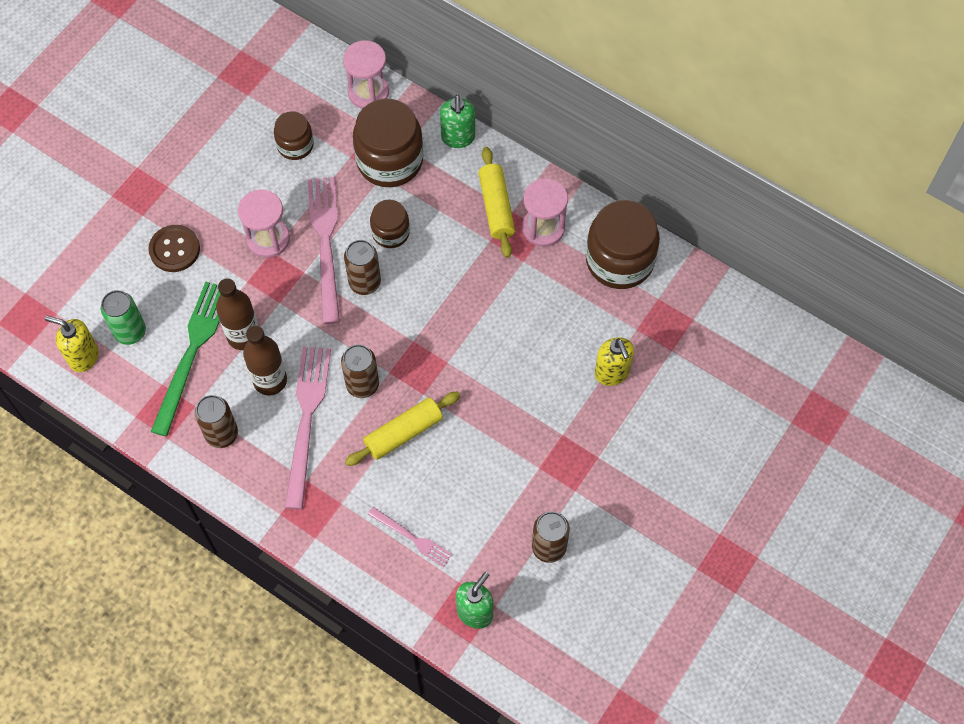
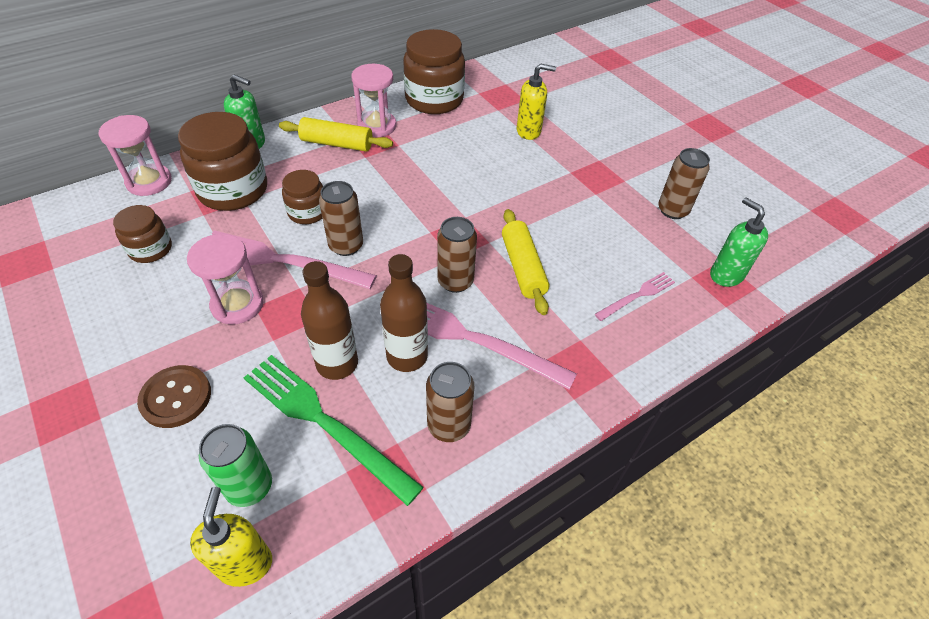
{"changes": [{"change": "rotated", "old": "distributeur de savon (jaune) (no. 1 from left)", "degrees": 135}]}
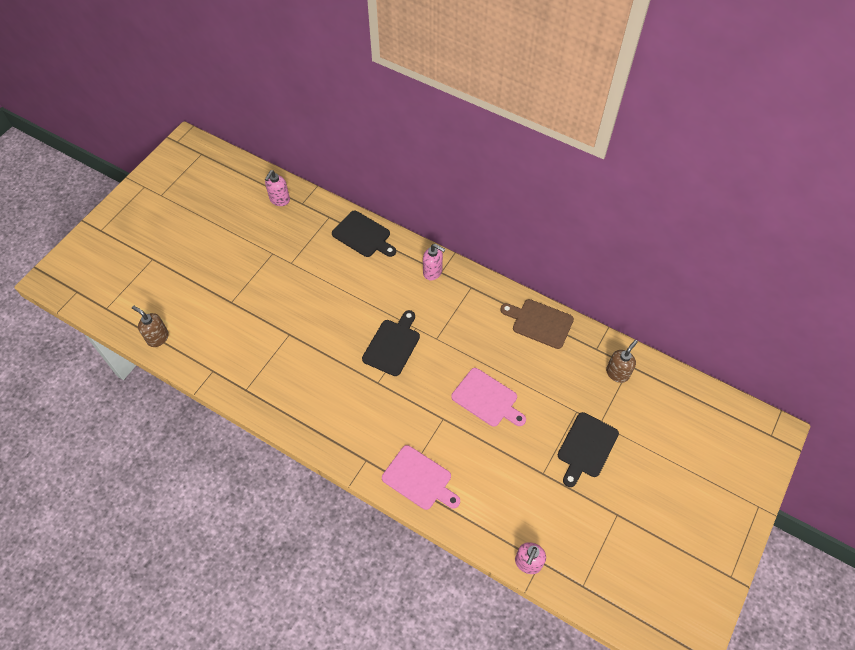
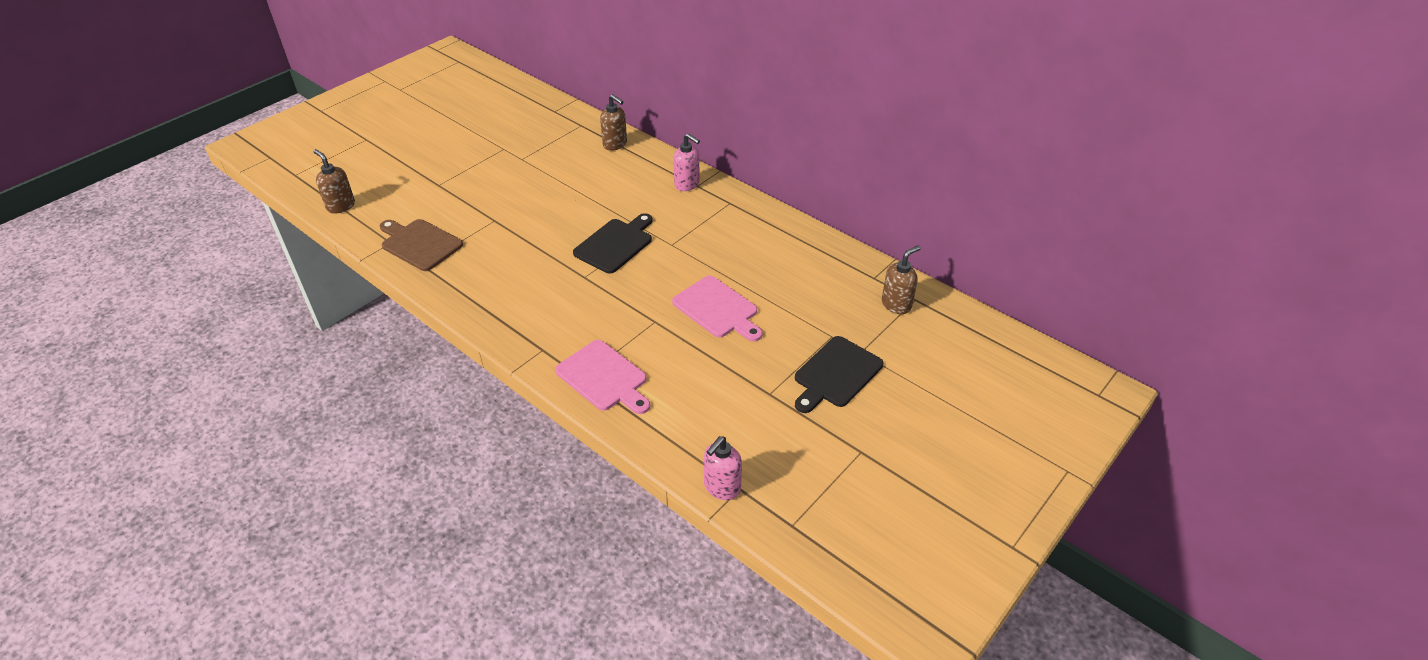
{"changes": [{"change": "shifted", "old": "planche à découper (marron)"}, {"change": "swapped", "old": "planche à découper (noir) (no. 1 from left)", "new": "distributeur de savon (marron) (no. 2 from left)"}, {"change": "gone", "old": "distributeur de savon (rose) (no. 1 from left)"}]}
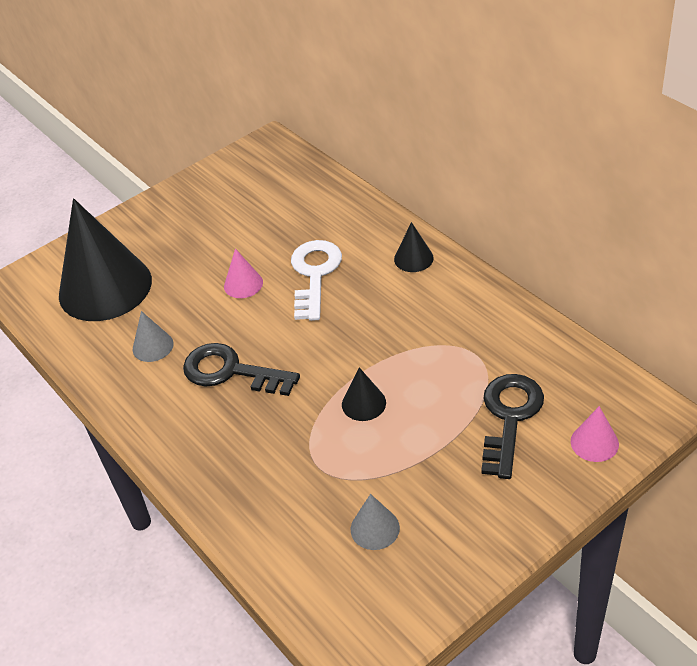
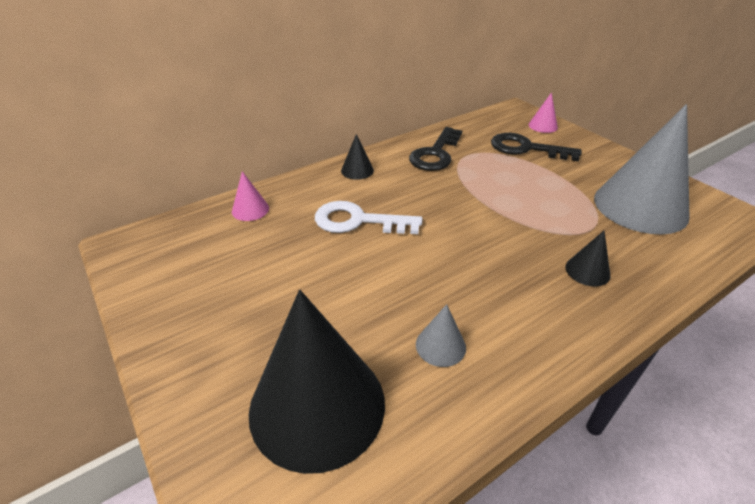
{"changes": [{"change": "shifted", "old": "cône (rose) (no. 1 from left)"}, {"change": "shifted", "old": "clé (noir) (no. 1 from left)"}, {"change": "shifted", "old": "cône (noir) (no. 2 from left in the first image)", "new": "cône (noir) (no. 3 from left)"}, {"change": "scaled", "old": "cône (gris) (no. 2 from left)", "factor": 2.41}]}
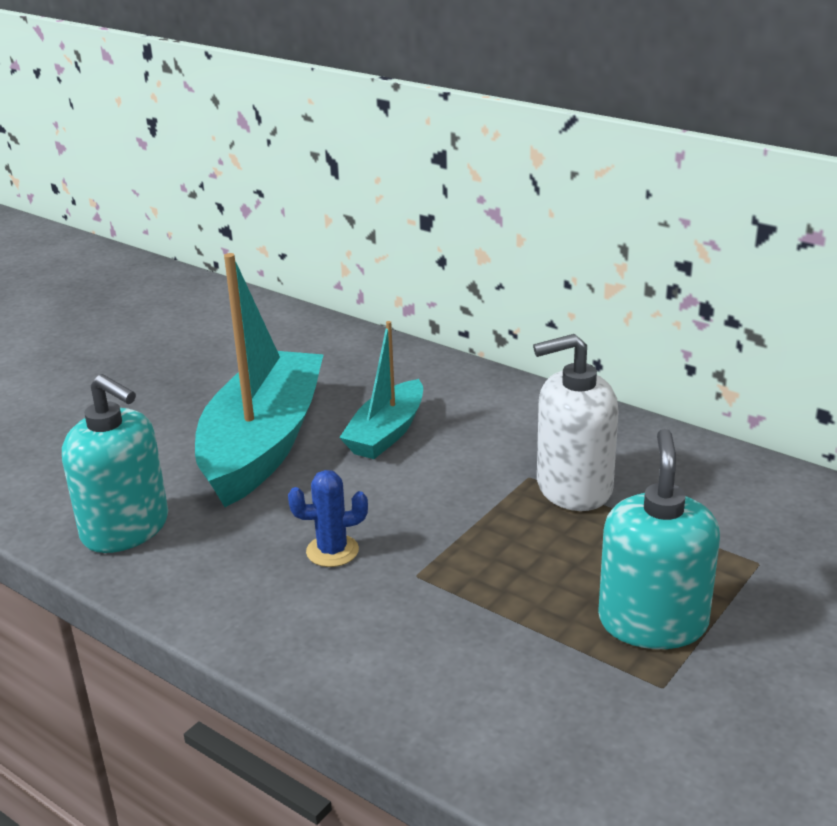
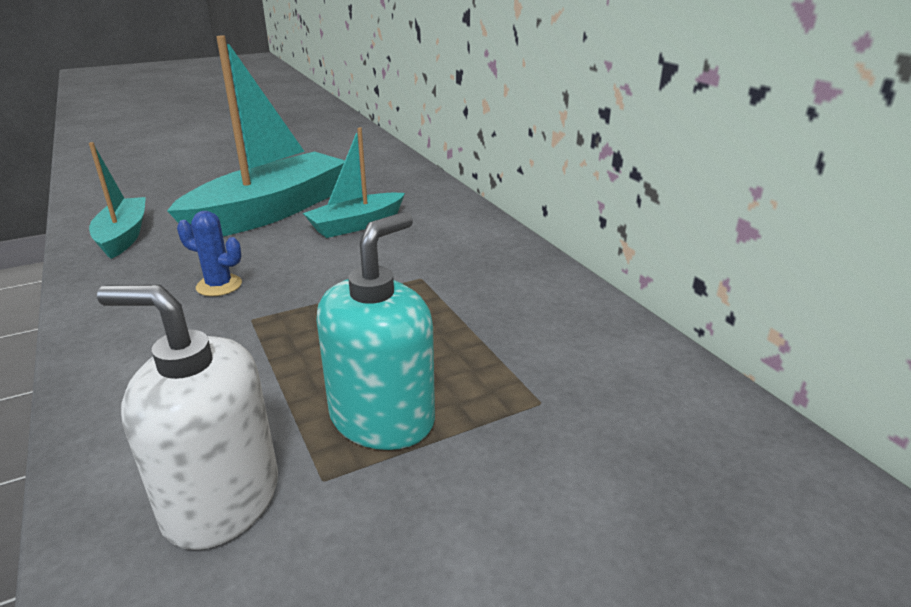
{"changes": [{"change": "swapped", "old": "distributeur de savon (turquoise) (no. 1 from left)", "new": "bateau (turquoise) (no. 1 from left)"}, {"change": "shifted", "old": "distributeur de savon (blanc)"}]}
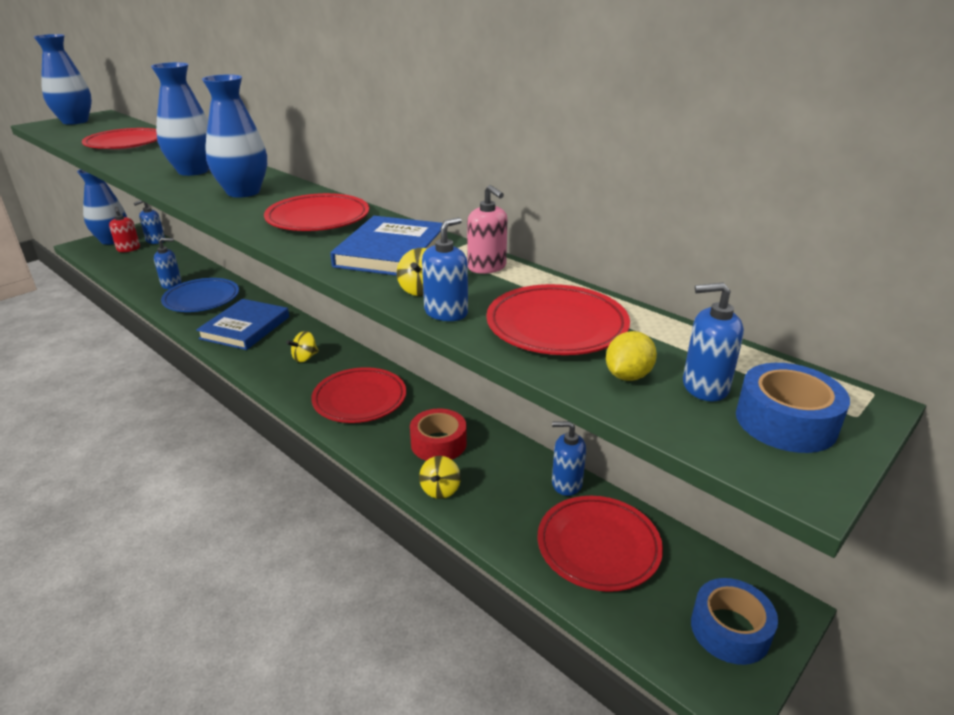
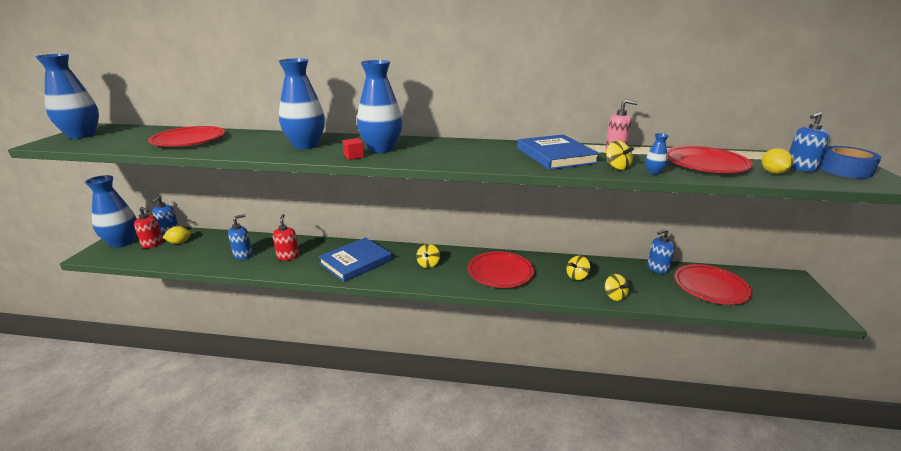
{"changes": [{"change": "new", "new": "citron (jaune) (no. 1 from left)"}, {"change": "swapped", "old": "assiette (bleu)", "new": "distributeur de savon (rouge) (no. 2 from left)"}, {"change": "rotated", "old": "livre (bleu) (no. 1 from left)", "degrees": 60}, {"change": "new", "new": "cube (rouge)"}, {"change": "swapped", "old": "ruban adhésif (rouge)", "new": "toupie (jaune) (no. 2 from left)"}, {"change": "swapped", "old": "distributeur de savon (bleu) (no. 3 from left)", "new": "vase (bleu) (no. 5 from left)"}, {"change": "gone", "old": "assiette (rouge) (no. 2 from left)"}, {"change": "gone", "old": "ruban adhésif (bleu) (no. 1 from left)"}]}
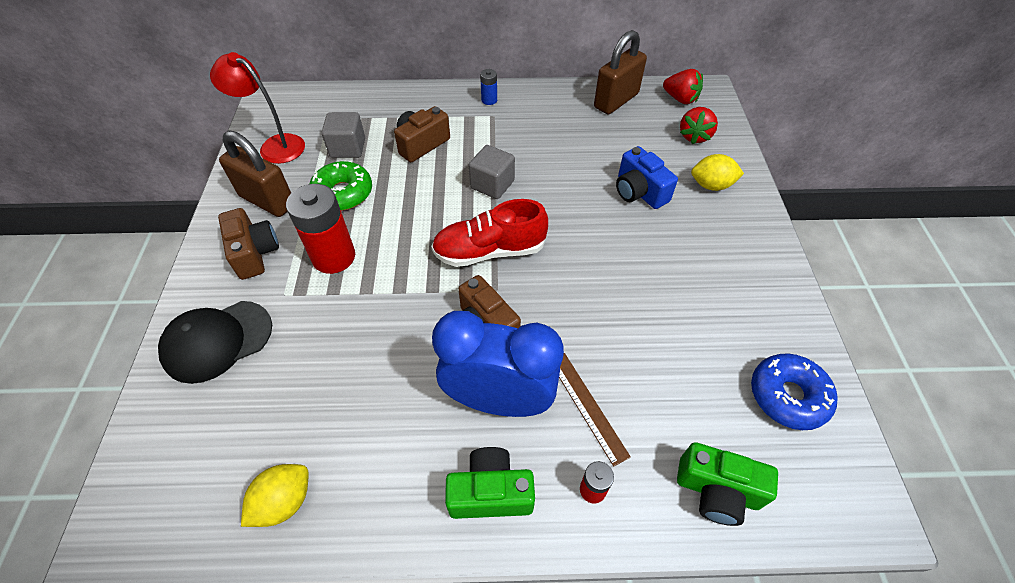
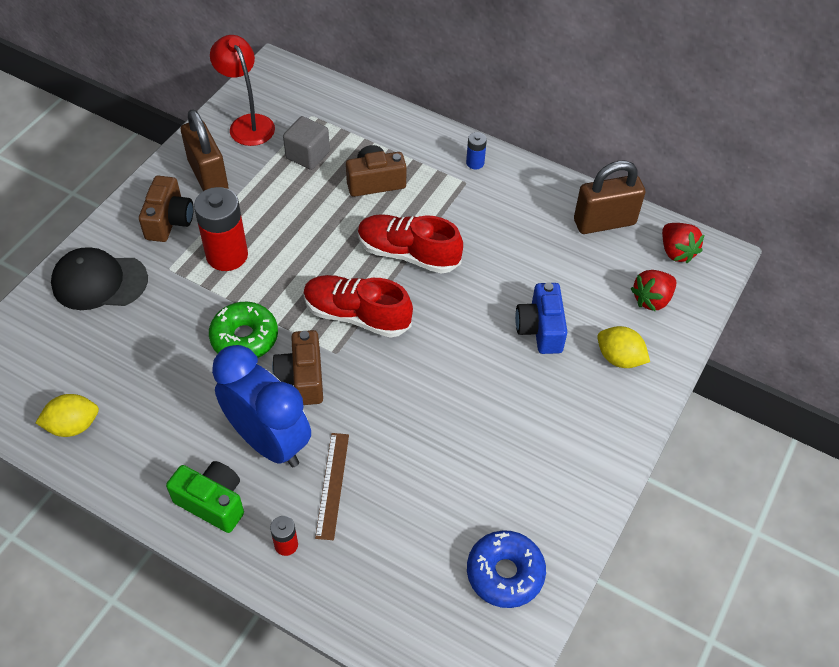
{"changes": [{"change": "shifted", "old": "beignet (vert)"}, {"change": "swapped", "old": "cube (gris) (no. 2 from left)", "new": "chaussure (rouge) (no. 2 from left)"}, {"change": "gone", "old": "appareil photo (vert) (no. 2 from left)"}]}
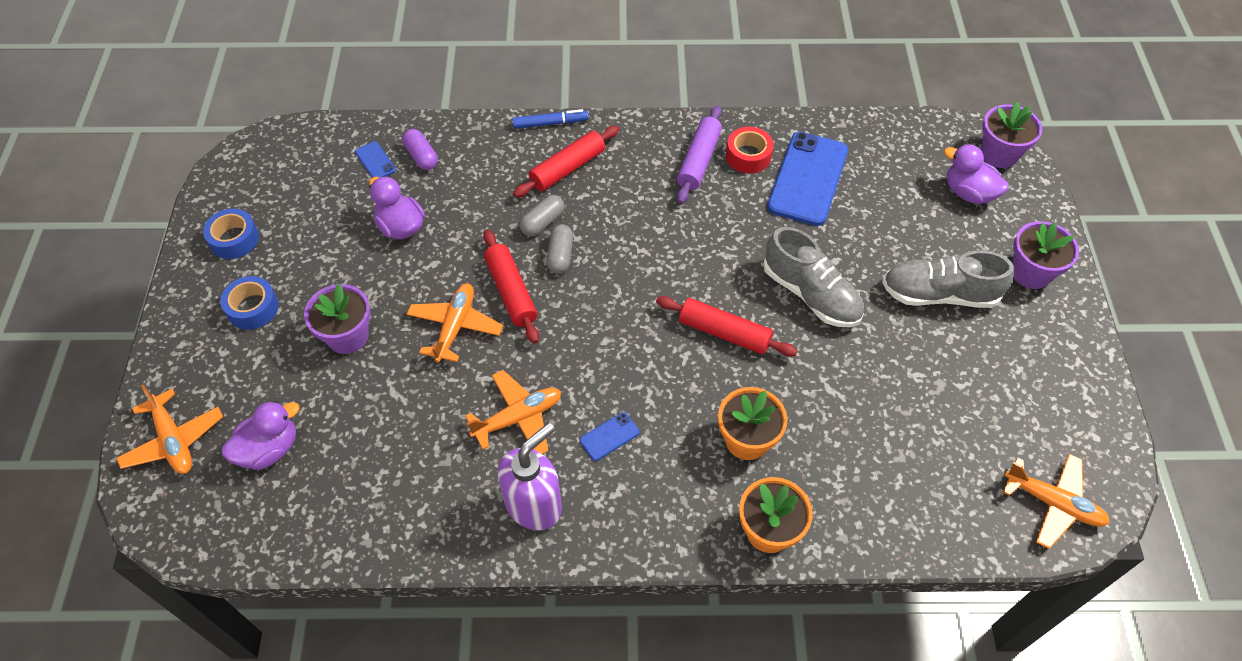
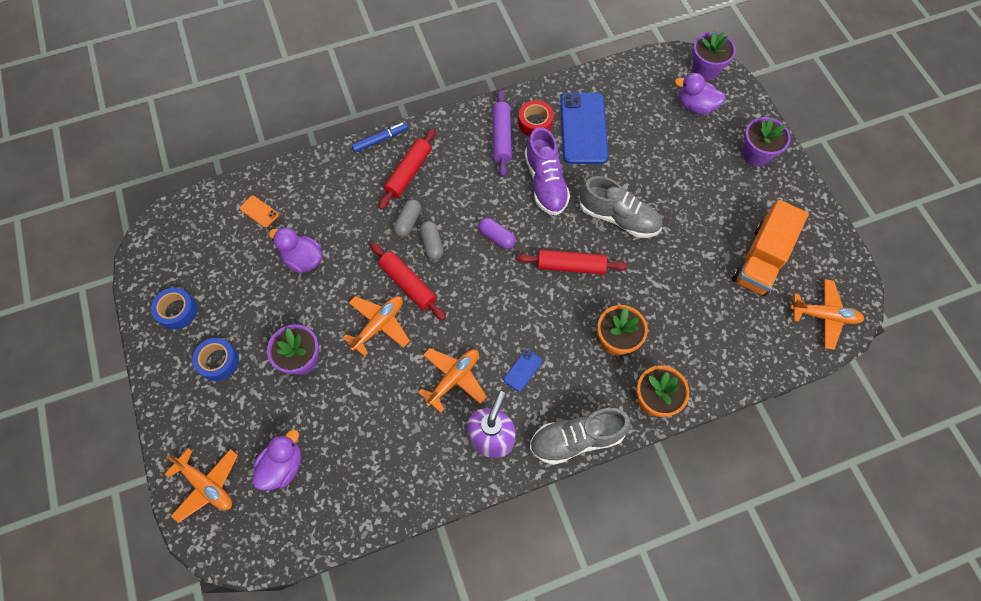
{"changes": [{"change": "repainted", "old": "téléphone (bleu) (no. 1 from left)", "new": "téléphone (orange)"}, {"change": "rotated", "old": "avion (orange) (no. 2 from left)", "degrees": 45}, {"change": "shifted", "old": "gélule (violet)"}, {"change": "new", "new": "chaussure (violet)"}, {"change": "shifted", "old": "chaussure (gris) (no. 2 from left in the first image)", "new": "chaussure (gris) (no. 1 from left)"}, {"change": "new", "new": "camion (orange)"}]}
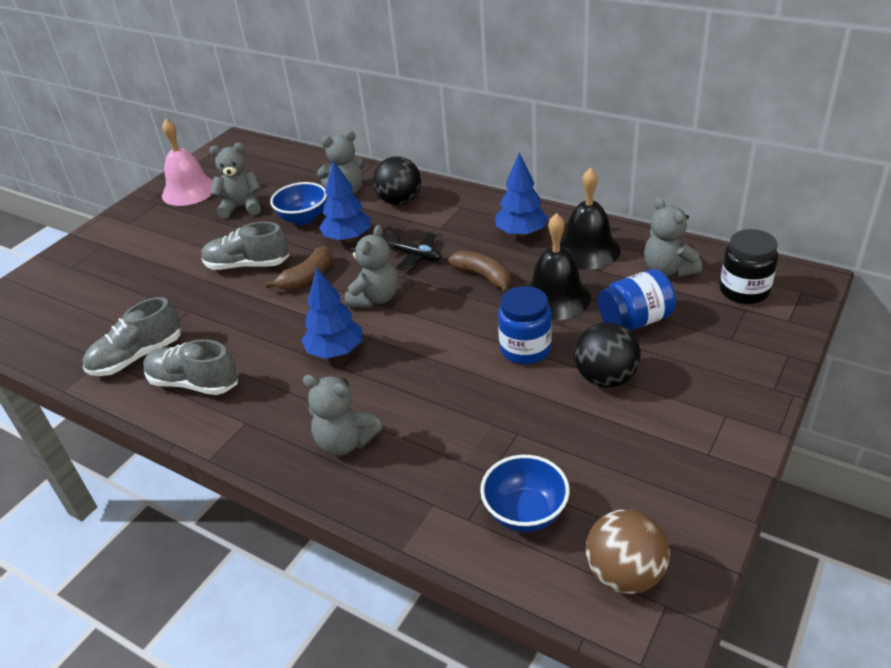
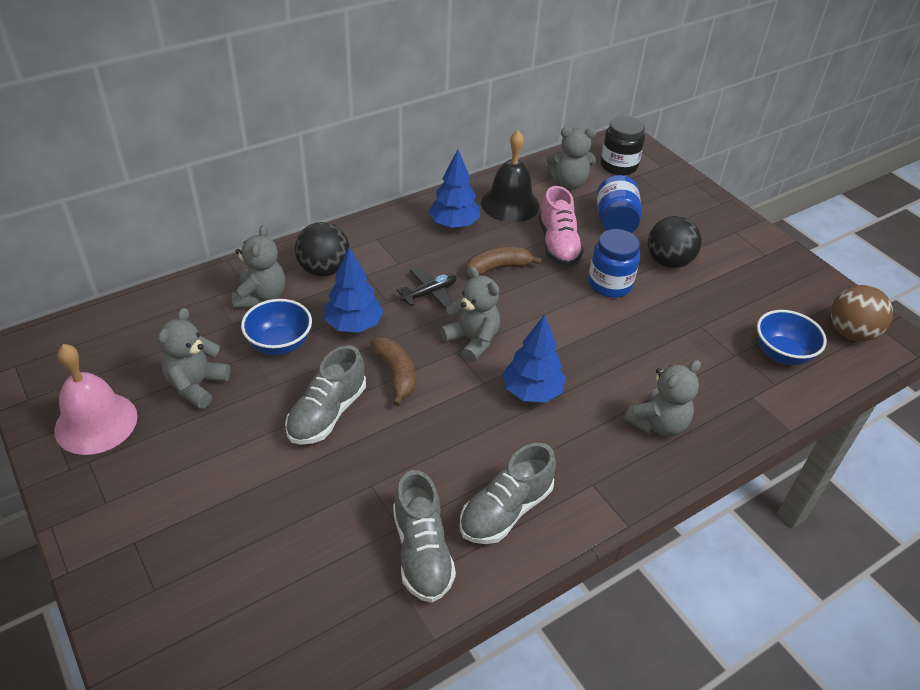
{"changes": [{"change": "swapped", "old": "cloche (noir) (no. 1 from left)", "new": "chaussure (rose)"}]}
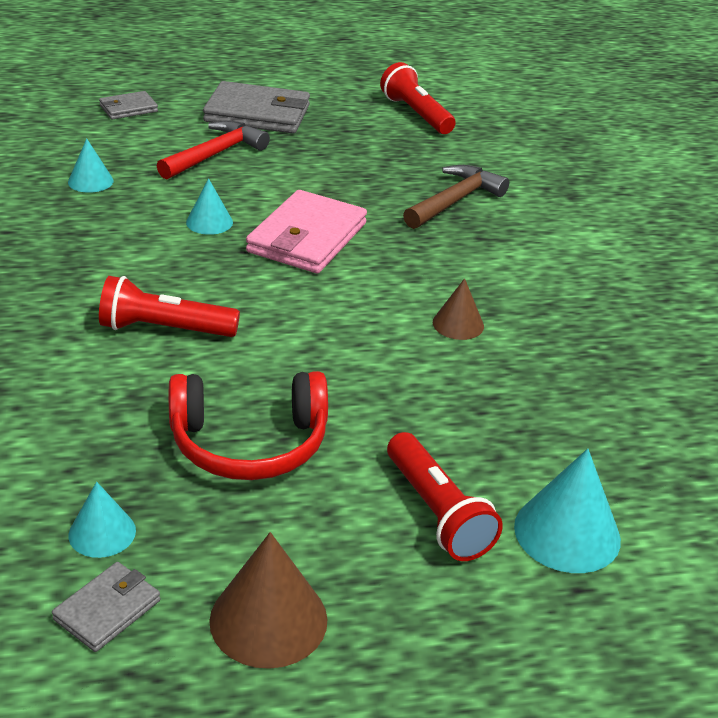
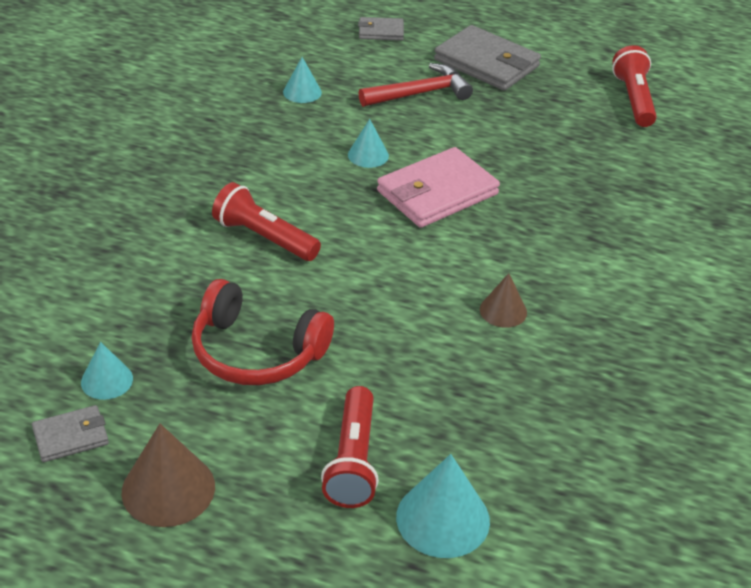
{"changes": [{"change": "gone", "old": "marteau (marron)"}]}
